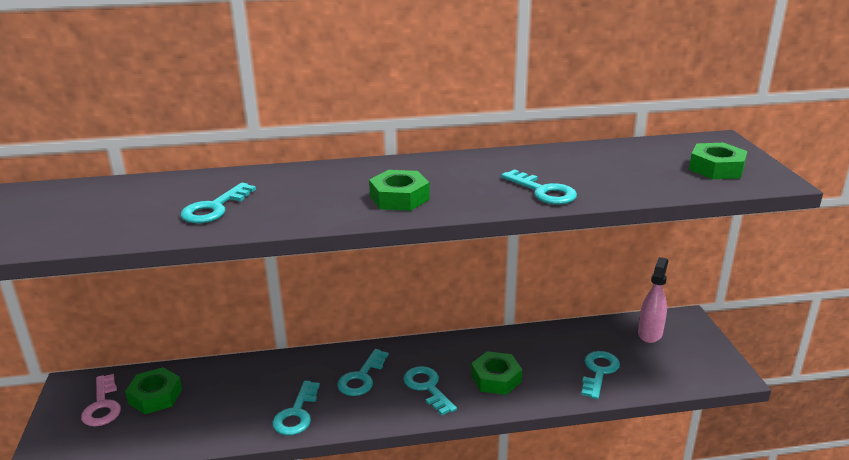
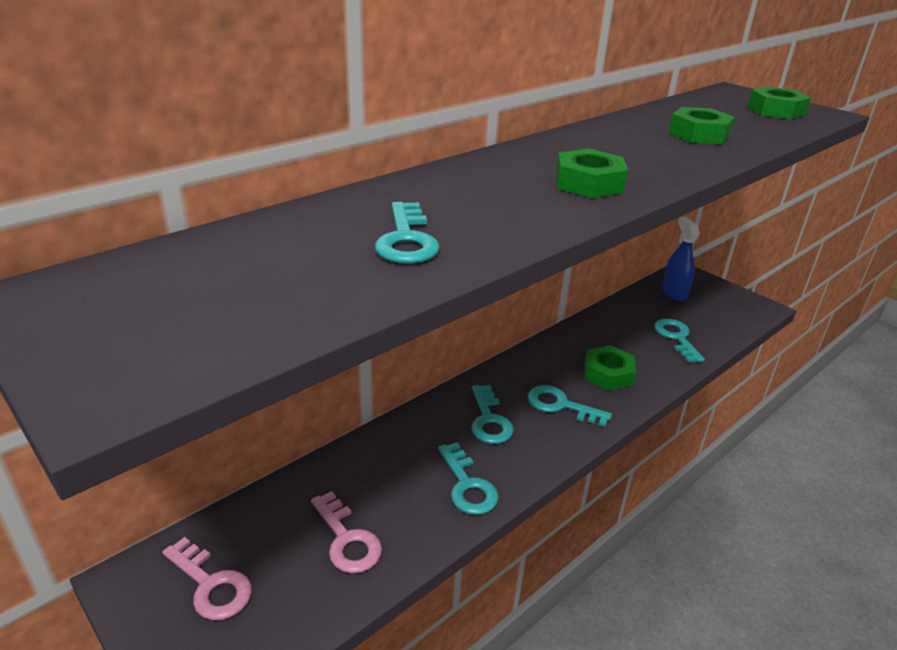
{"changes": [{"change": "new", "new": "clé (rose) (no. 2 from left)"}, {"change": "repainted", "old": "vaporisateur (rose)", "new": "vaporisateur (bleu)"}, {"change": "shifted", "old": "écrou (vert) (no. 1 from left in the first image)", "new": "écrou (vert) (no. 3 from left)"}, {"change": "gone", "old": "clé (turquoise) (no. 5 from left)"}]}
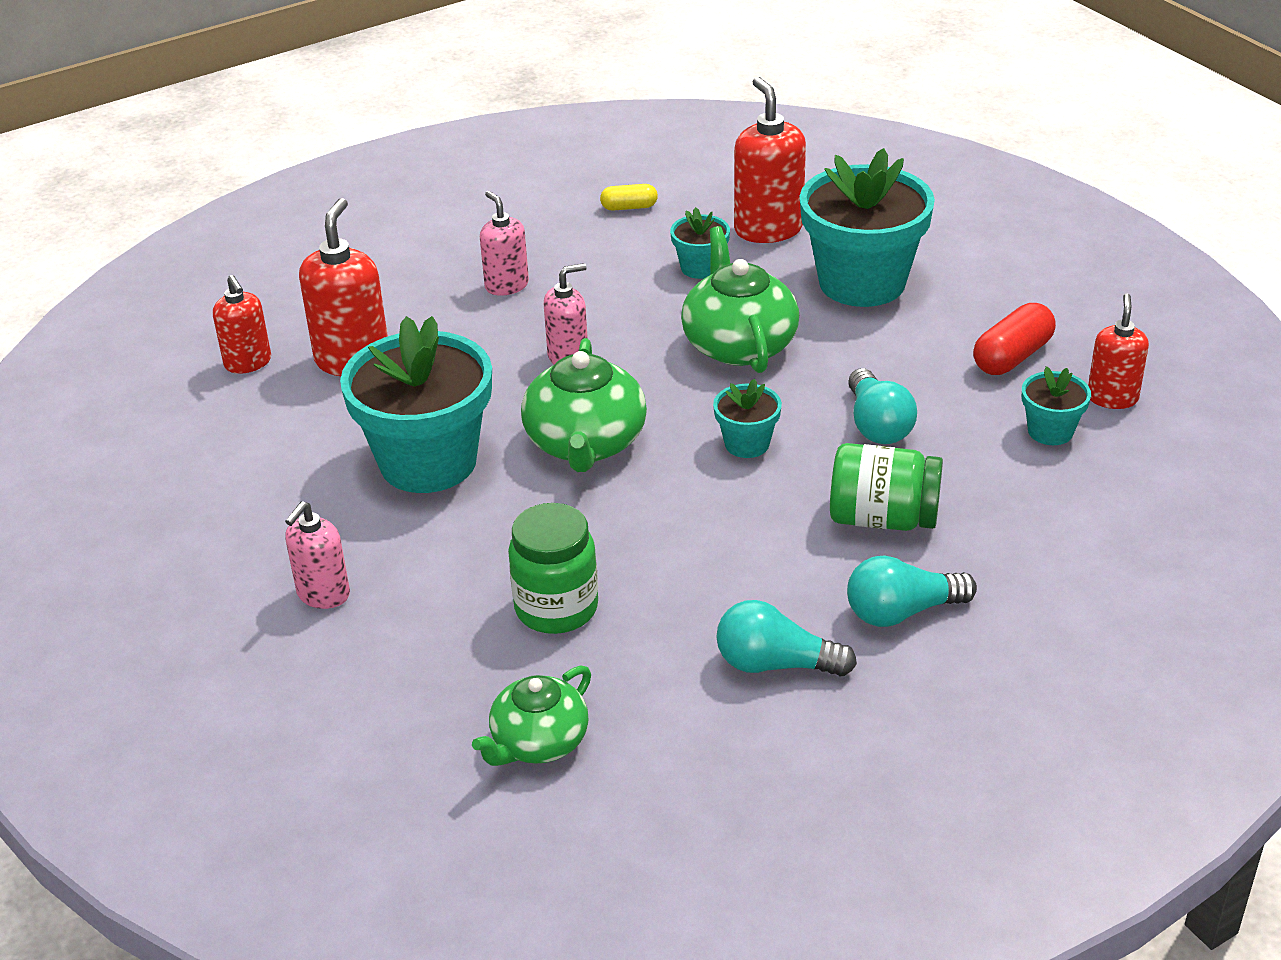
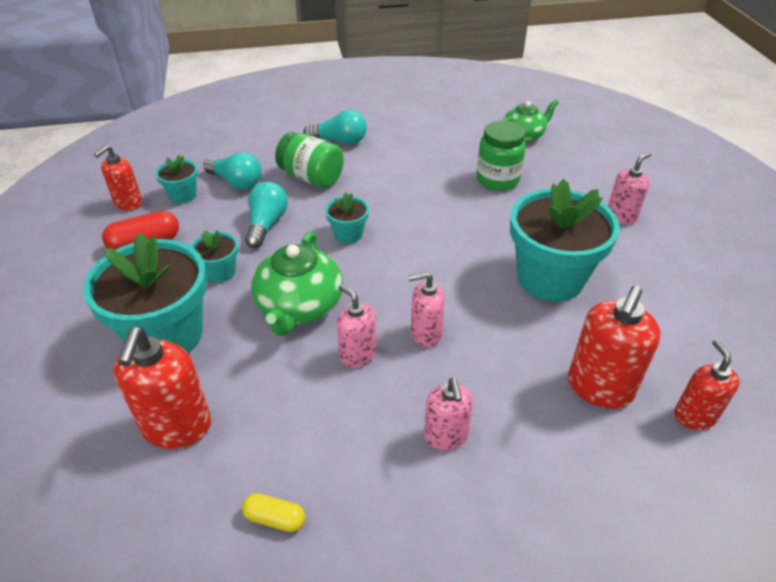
{"changes": [{"change": "shifted", "old": "pot de fleurs (turquoise) (no. 2 from left in the first image)", "new": "pot de fleurs (turquoise) (no. 3 from left)"}, {"change": "shifted", "old": "ampoule (turquoise) (no. 1 from left)"}, {"change": "new", "new": "distributeur de savon (rose) (no. 1 from left)"}, {"change": "gone", "old": "théière (vert) (no. 2 from left)"}]}
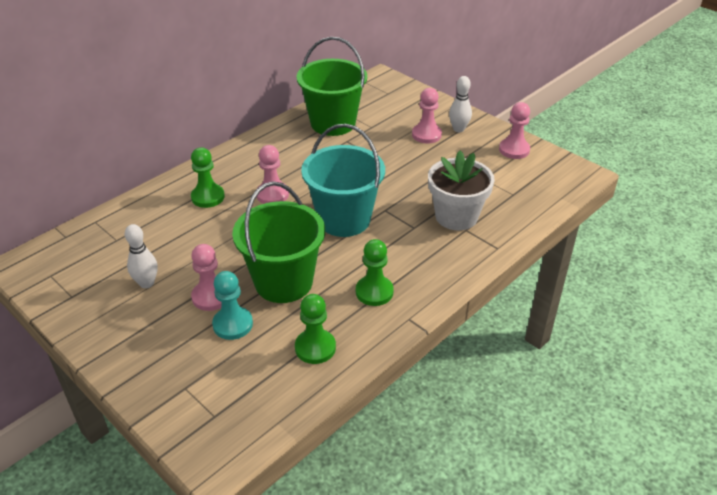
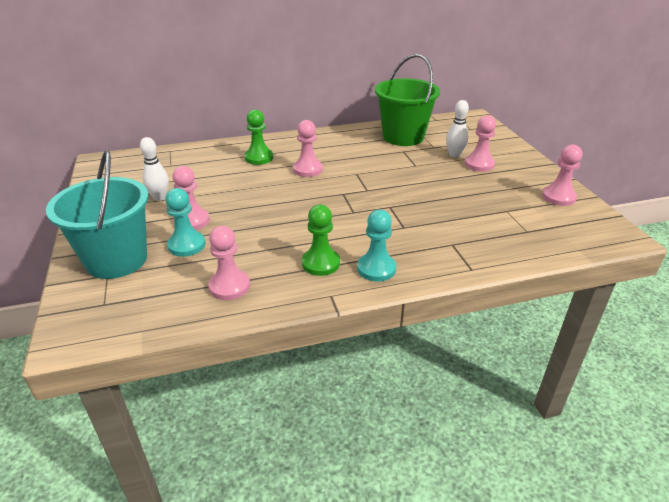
{"changes": [{"change": "shifted", "old": "seau (turquoise)"}, {"change": "repainted", "old": "pion (vert) (no. 2 from left)", "new": "pion (rose) (no. 2 from left)"}, {"change": "new", "new": "pion (turquoise) (no. 2 from left)"}, {"change": "shifted", "old": "quille (blanc) (no. 2 from left)"}, {"change": "gone", "old": "seau (vert) (no. 1 from left)"}, {"change": "gone", "old": "pot de fleurs (blanc)"}]}
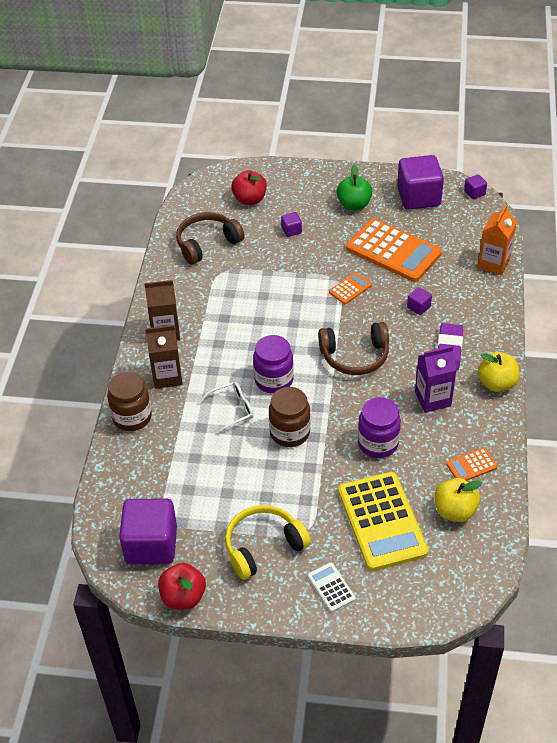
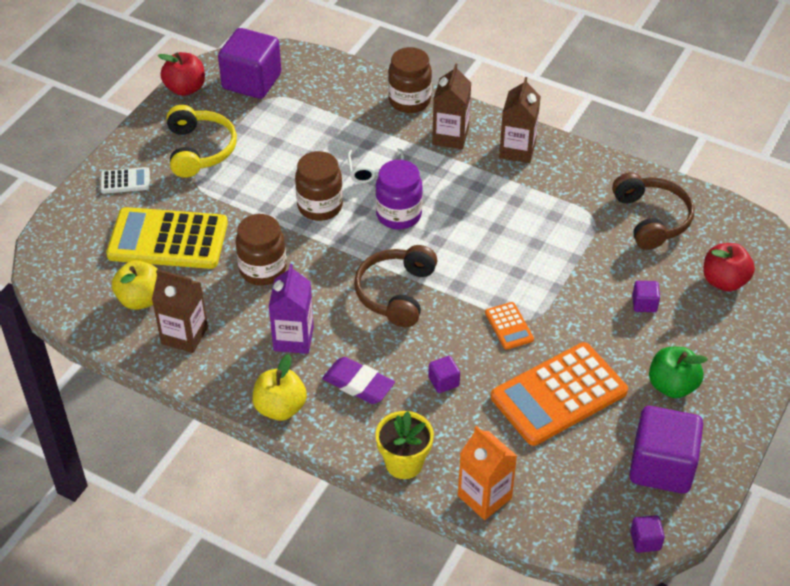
{"changes": [{"change": "swapped", "old": "calculatrice (orange) (no. 3 from left)", "new": "brique de lait (marron) (no. 1 from left)"}, {"change": "repainted", "old": "bocal (violet) (no. 2 from left)", "new": "bocal (marron) (no. 1 from left)"}, {"change": "new", "new": "pot de fleurs (jaune)"}]}
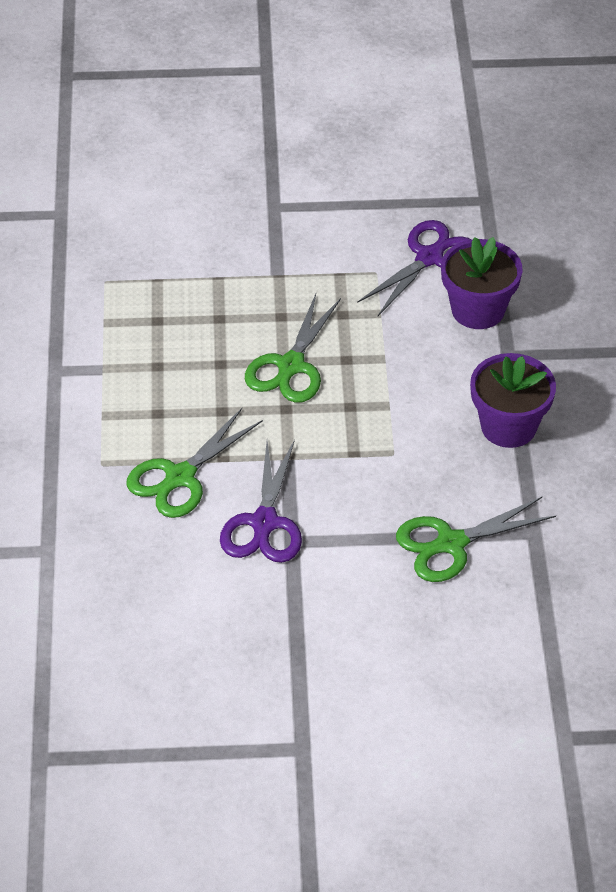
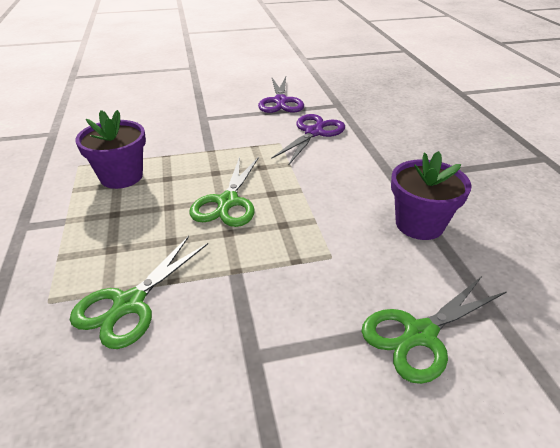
{"changes": [{"change": "shifted", "old": "pot de fleurs (violet) (no. 1 from left)"}, {"change": "shifted", "old": "ciseaux (violet) (no. 1 from left)"}]}
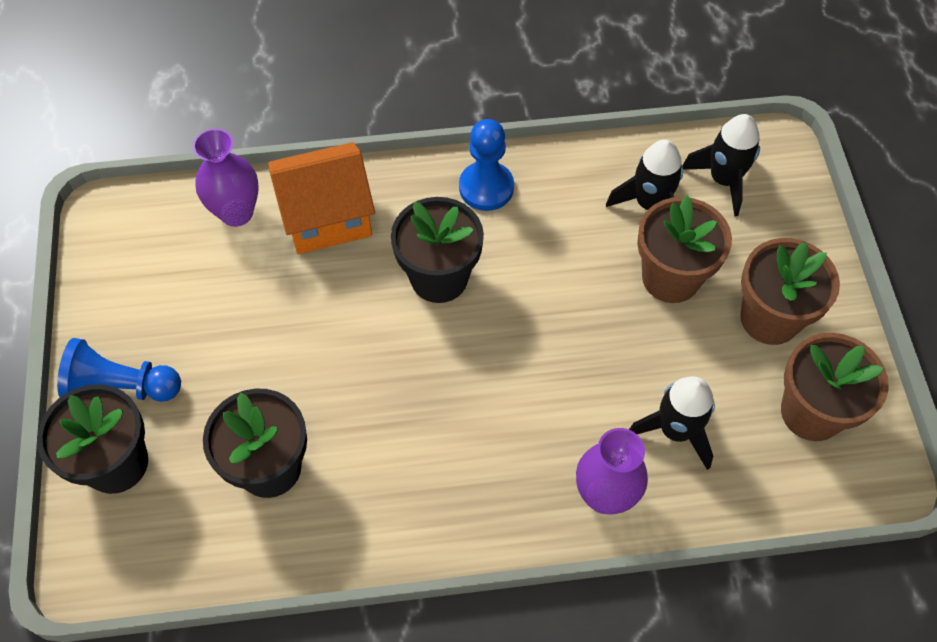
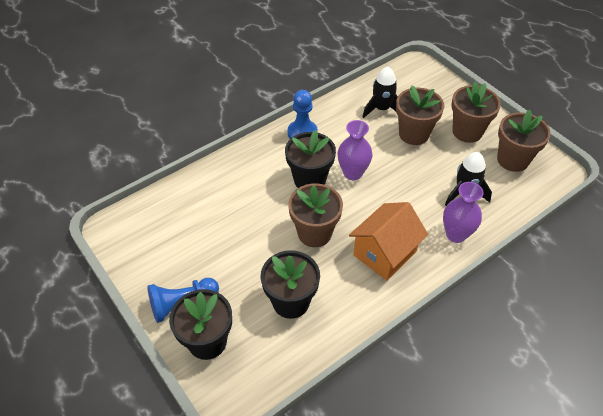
{"changes": [{"change": "new", "new": "pot de fleurs (marron) (no. 1 from left)"}, {"change": "shifted", "old": "vase (violet) (no. 1 from left)"}, {"change": "shifted", "old": "maison (orange)"}, {"change": "gone", "old": "fusée (noir) (no. 3 from left)"}]}
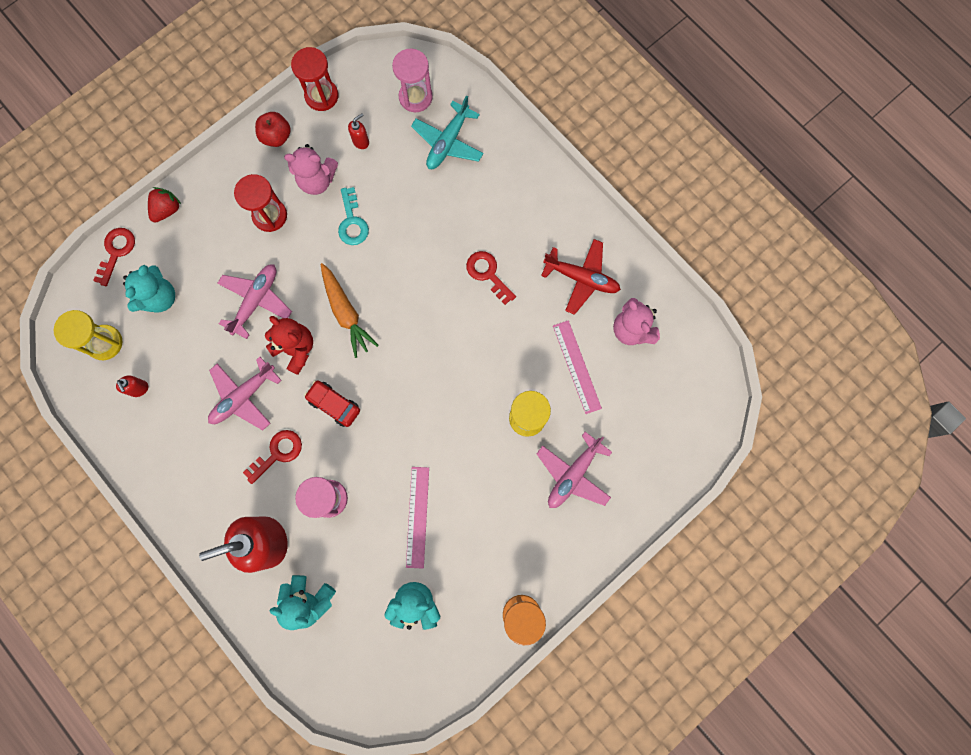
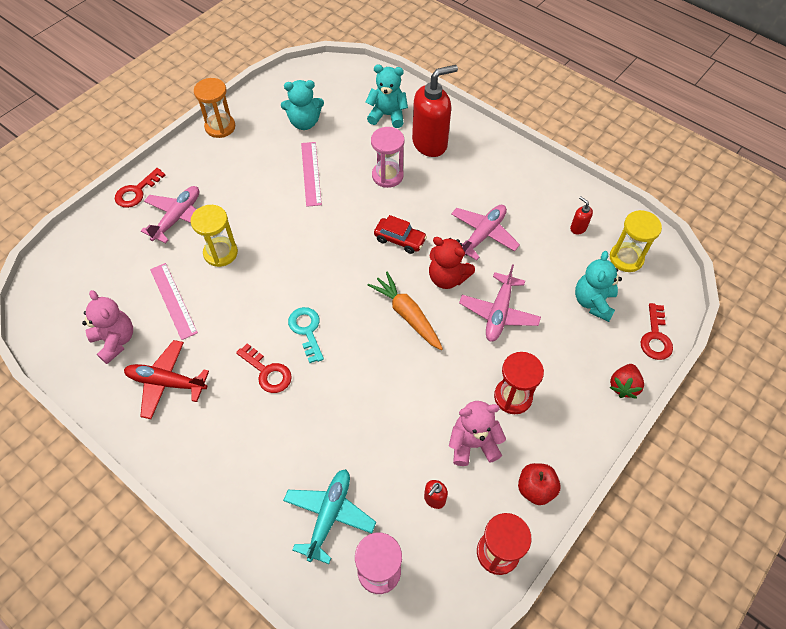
{"changes": [{"change": "shifted", "old": "clé (rouge) (no. 2 from left in the first image)", "new": "clé (rouge) (no. 1 from left)"}, {"change": "shifted", "old": "clé (turquoise)"}]}
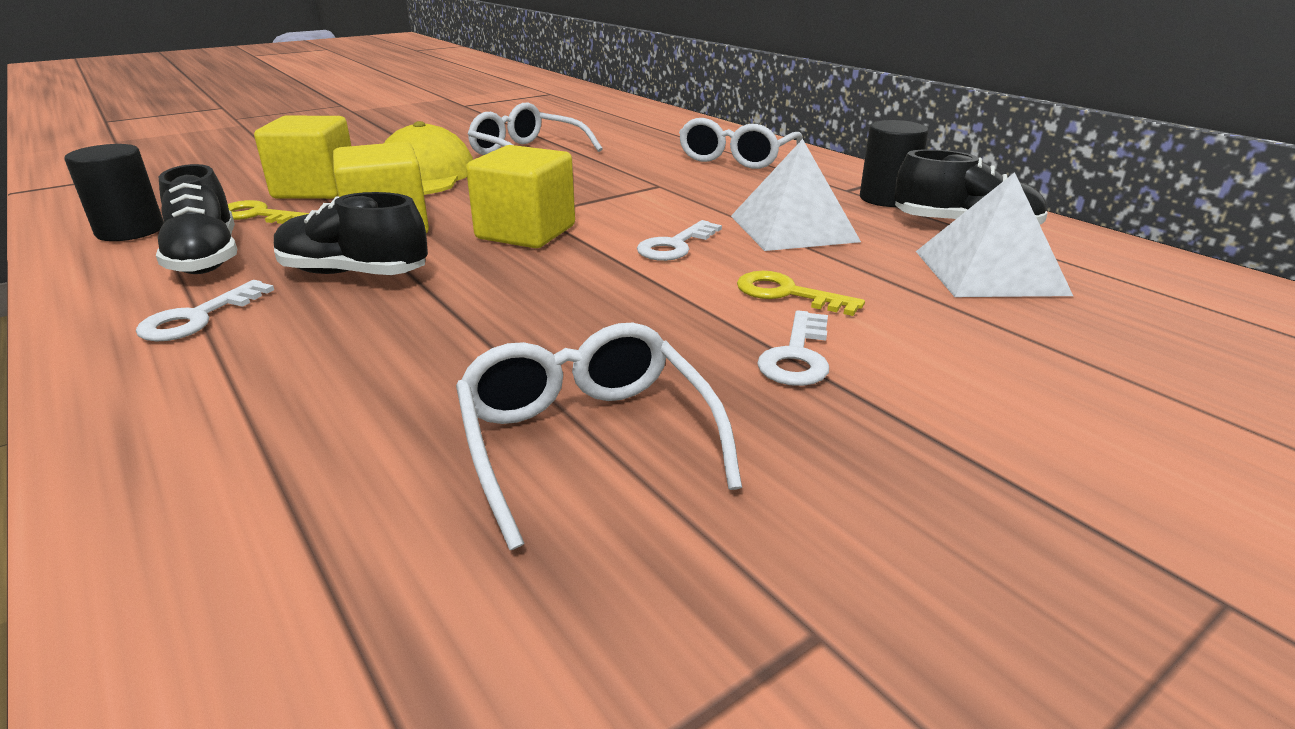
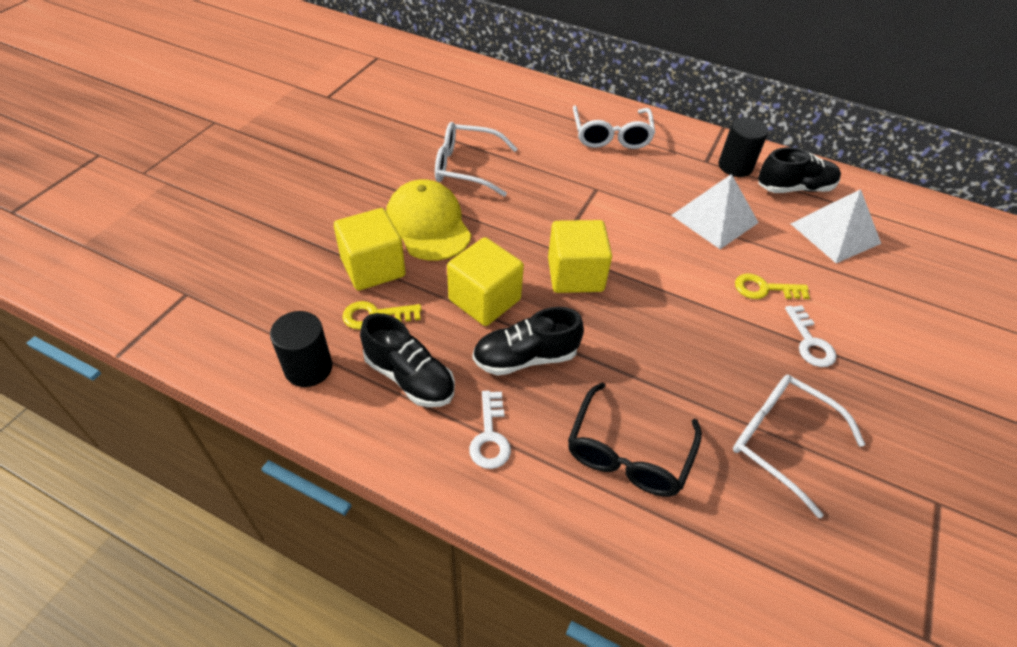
{"changes": [{"change": "new", "new": "lunettes (noir)"}, {"change": "gone", "old": "clé (blanc) (no. 2 from left)"}]}
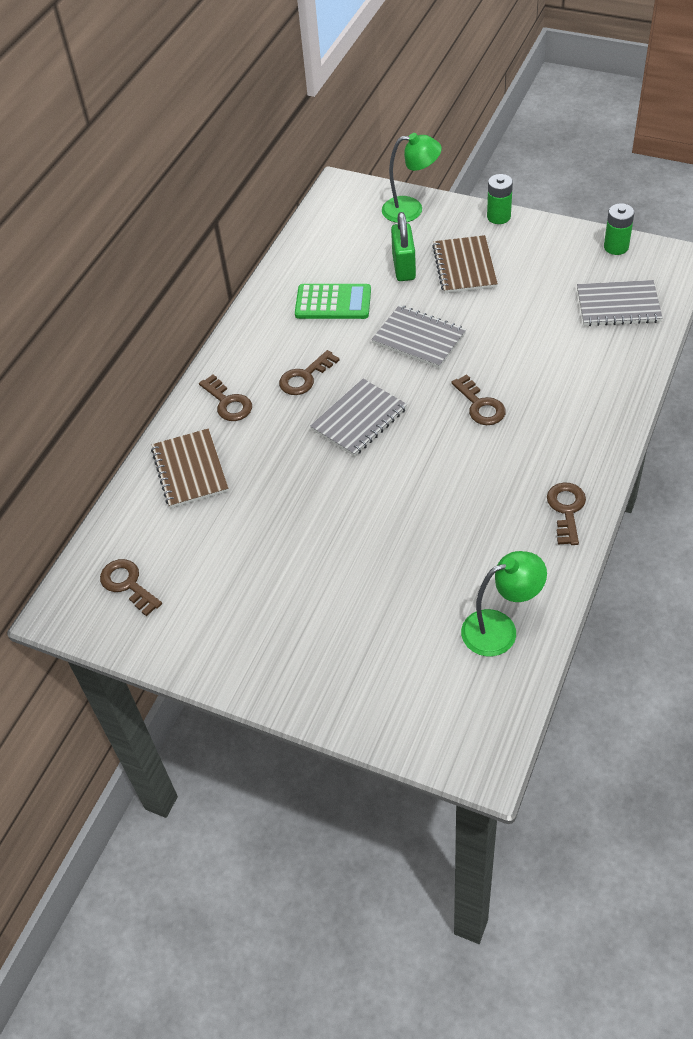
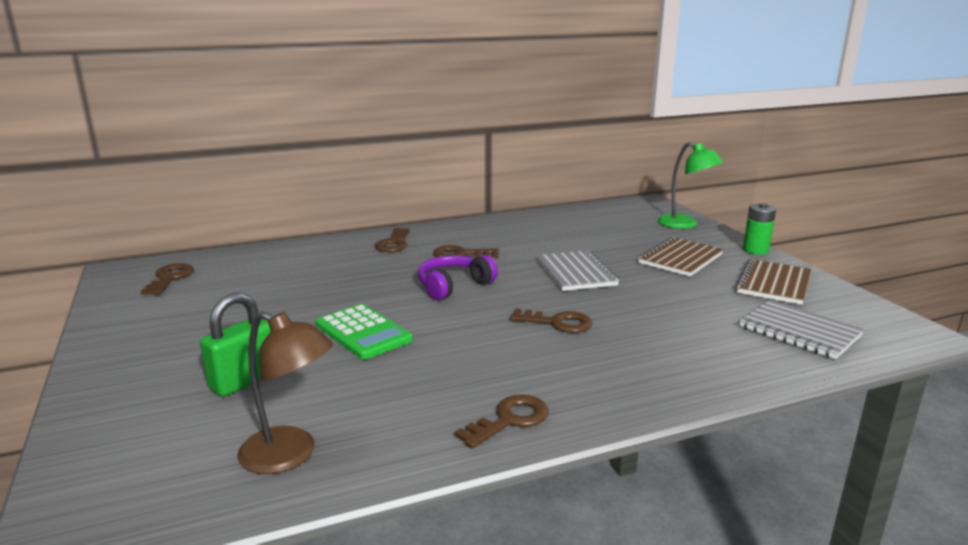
{"changes": [{"change": "shifted", "old": "cadenas (vert)"}, {"change": "repainted", "old": "lampe (vert) (no. 2 from left)", "new": "lampe (marron)"}, {"change": "shifted", "old": "calculatrice (vert)"}, {"change": "swapped", "old": "carnet (gris) (no. 1 from left)", "new": "casque audio (violet)"}, {"change": "rotated", "old": "clé (marron) (no. 4 from left in the first image)", "degrees": -90}, {"change": "shifted", "old": "carnet (marron) (no. 1 from left in the first image)", "new": "carnet (marron) (no. 2 from left)"}, {"change": "gone", "old": "pile (vert) (no. 2 from left)"}]}
